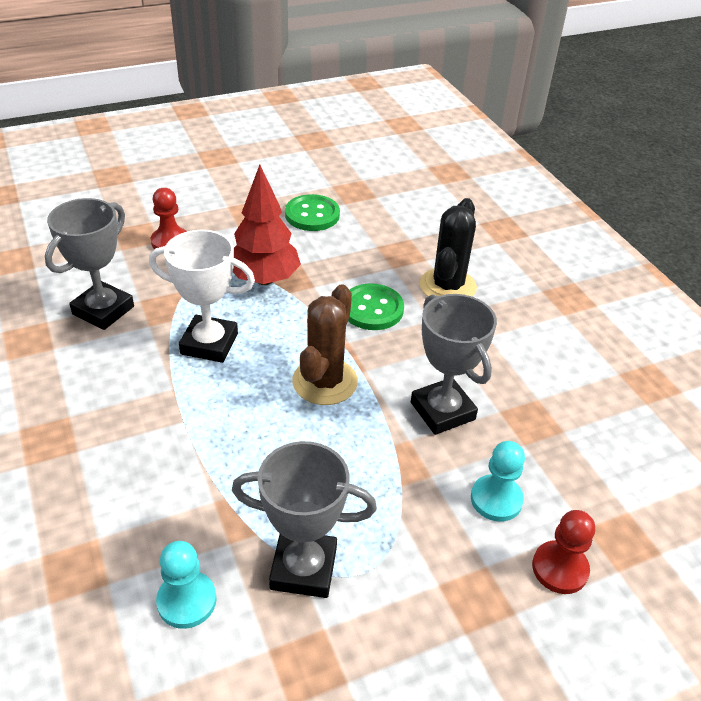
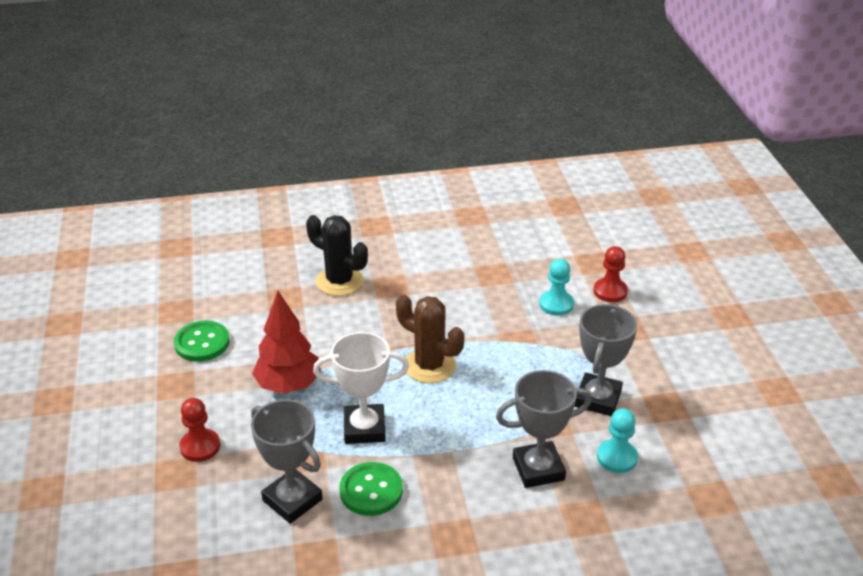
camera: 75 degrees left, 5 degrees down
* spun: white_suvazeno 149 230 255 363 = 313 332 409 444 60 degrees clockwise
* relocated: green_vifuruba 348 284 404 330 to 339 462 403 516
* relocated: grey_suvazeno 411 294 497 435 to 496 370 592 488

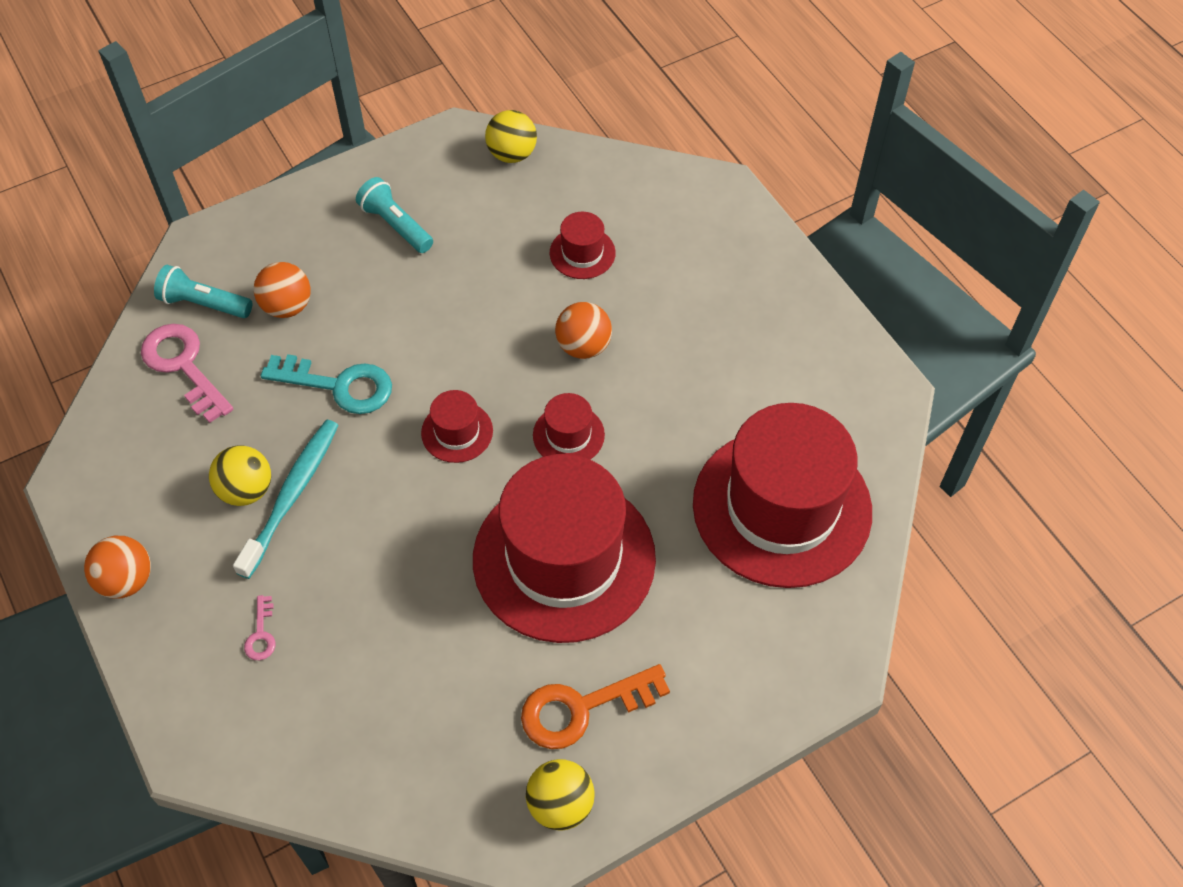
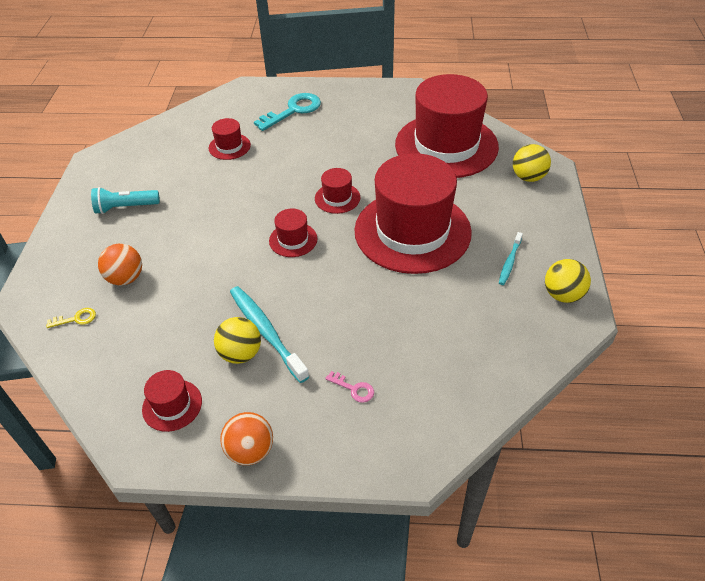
camera: 55 degrees left, 10 degrees down
* missing: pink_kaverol 141 324 233 423
* exchanged: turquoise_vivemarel 154 265 252 318 to yellow_kaverol 46 308 96 328
* relocated: turquoise_kaverol 261 354 392 414 to 254 93 321 131
* relocated: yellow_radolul 485 110 537 163 to 513 144 551 182
* exchanged: orange_kaverol 521 664 670 749 to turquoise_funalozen 499 232 523 285
* missing: orange_radolul 555 302 612 359
* appeared: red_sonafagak 142 370 202 432

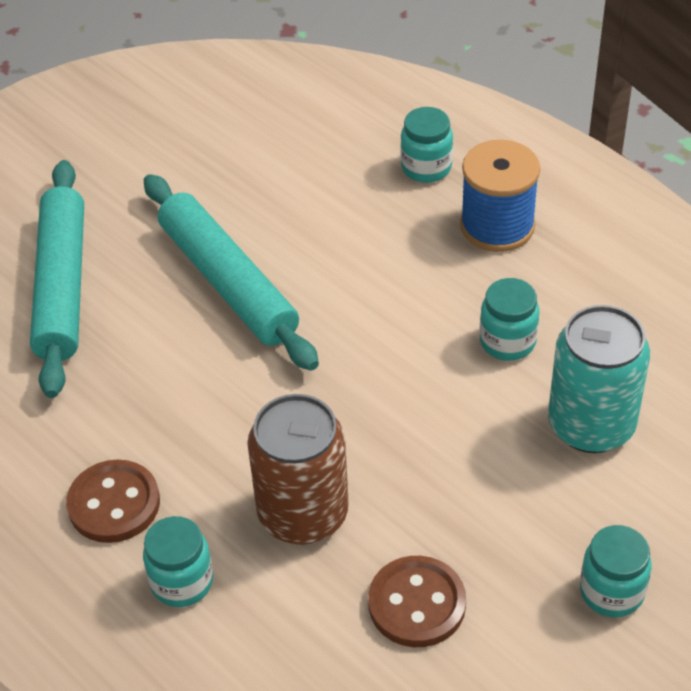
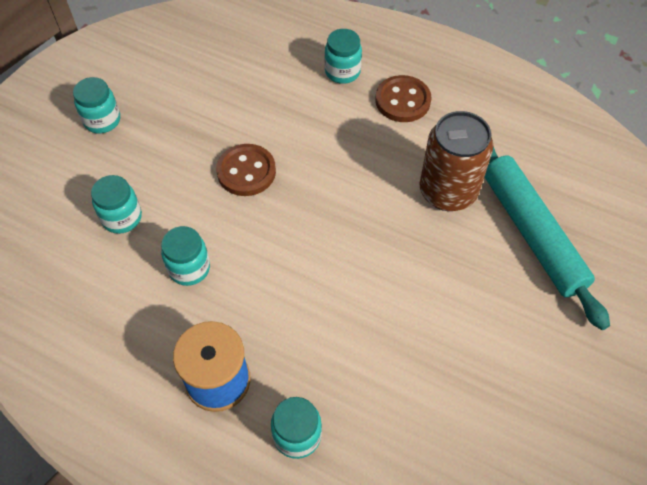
camera: 160 degrees right, 10 degrees up
* missing: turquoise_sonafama 144 174 319 371
* relocated: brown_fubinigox 247 394 349 545 to 419 111 493 211
* relocated: brown_vifuruba 368 556 466 647 to 216 144 276 196
* exchanged: turquoise_fubinigox 548 305 650 453 to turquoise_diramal 91 175 142 234

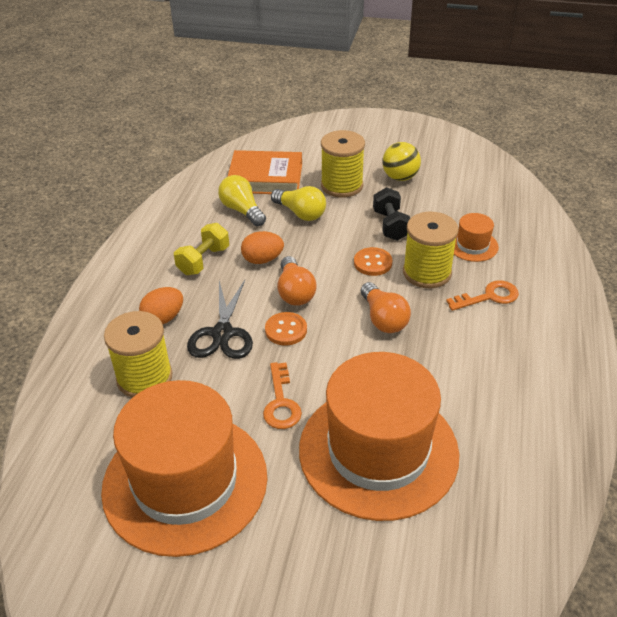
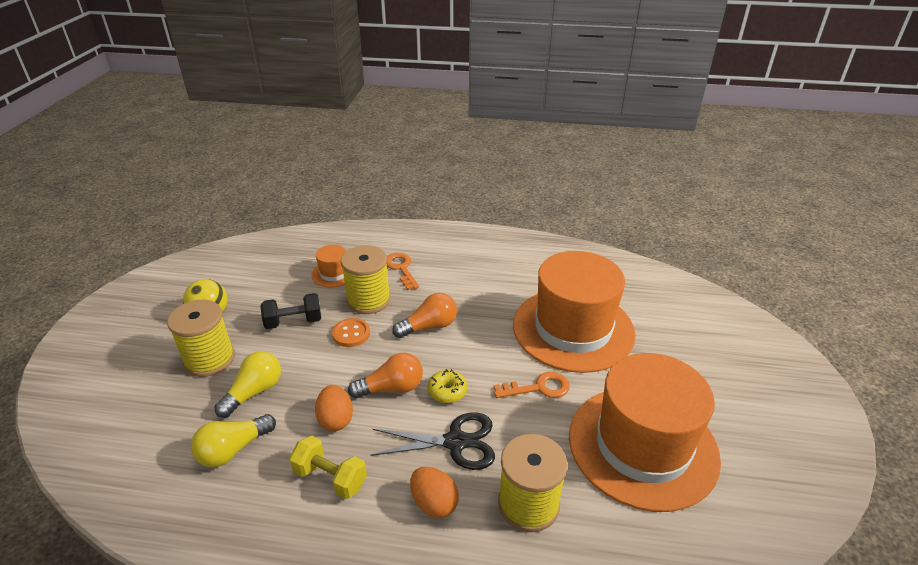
camera: 95 degrees left, 5 degrees down
* missing: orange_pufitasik 227 150 302 194
* exchanged: orange_vifuruba 265 312 307 346 to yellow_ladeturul 428 369 467 403

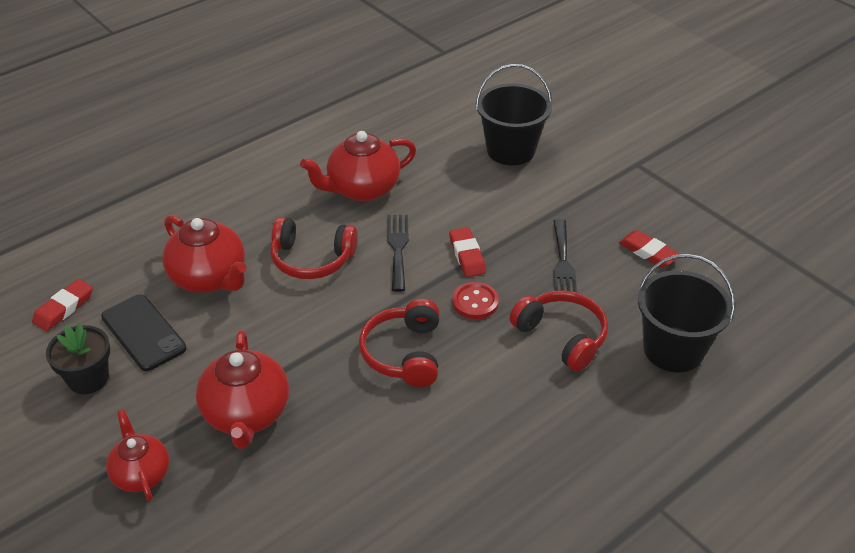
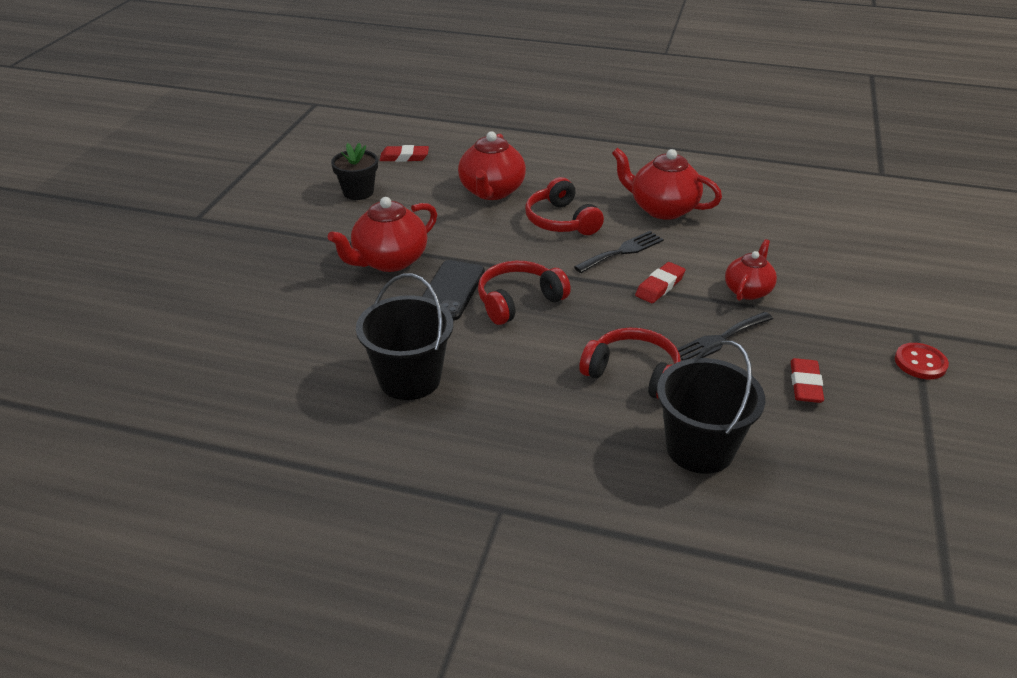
camera: 55 degrees right, 5 degrees down
* relocated: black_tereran 101 294 186 371 to 422 260 485 320
* relocated: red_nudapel 106 410 169 501 to 725 239 777 301
* relocated: red_vifuruba 452 282 499 319 to 895 343 949 379
* relocated: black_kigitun 475 64 552 165 to 356 273 453 400
* spun: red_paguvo 510 290 608 371 = 579 328 681 399 75 degrees counterclockwise

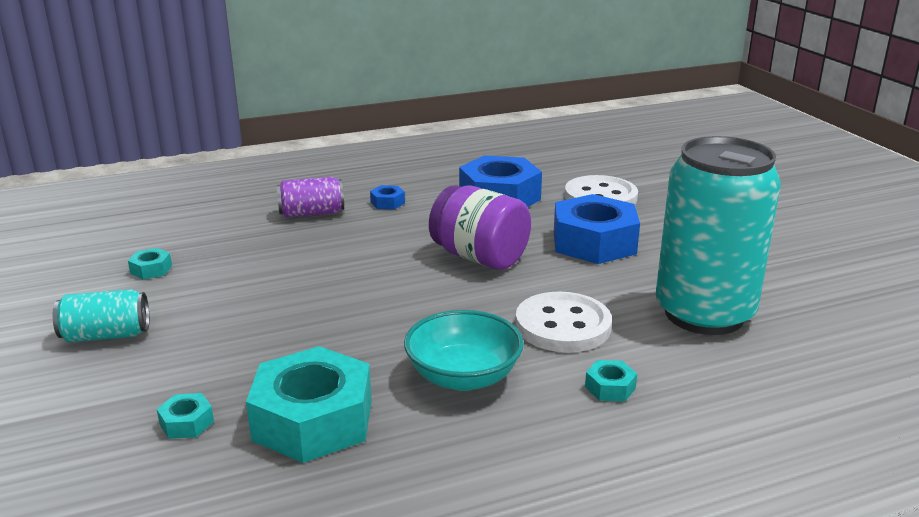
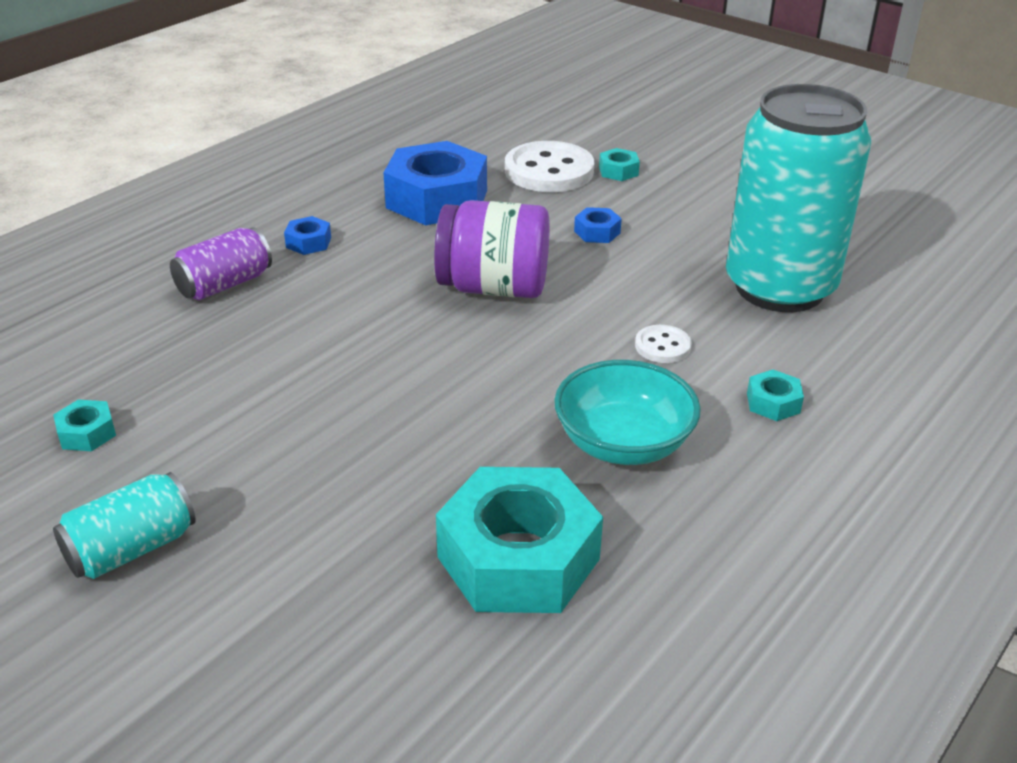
camera: 30 degrees left, 10 degrees up
* relocated: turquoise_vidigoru 157 393 214 439 to 599 148 640 181
* size: white_vifuruba 515 292 612 353 = 635 325 692 363 x0.49
* size: blue_vidigoru 554 194 640 264 = 574 207 622 243 x0.42

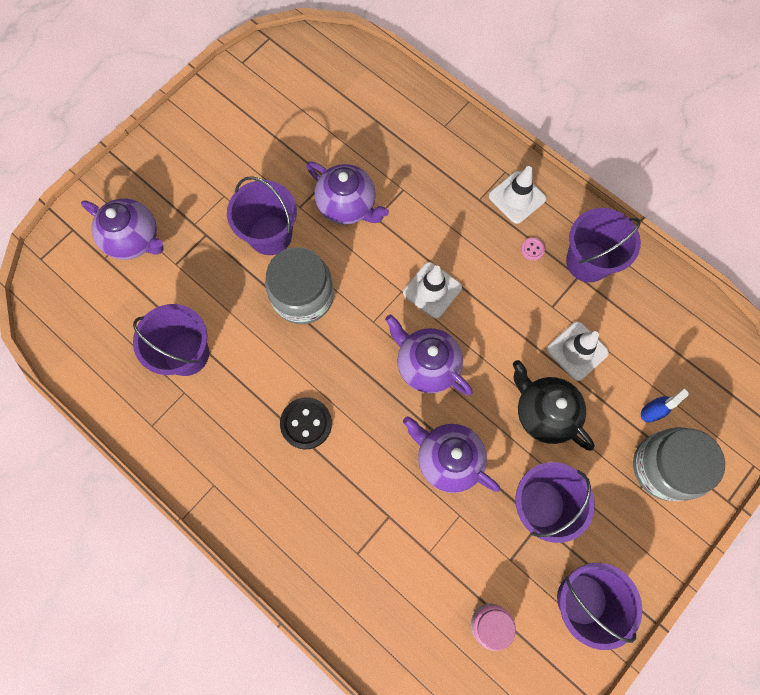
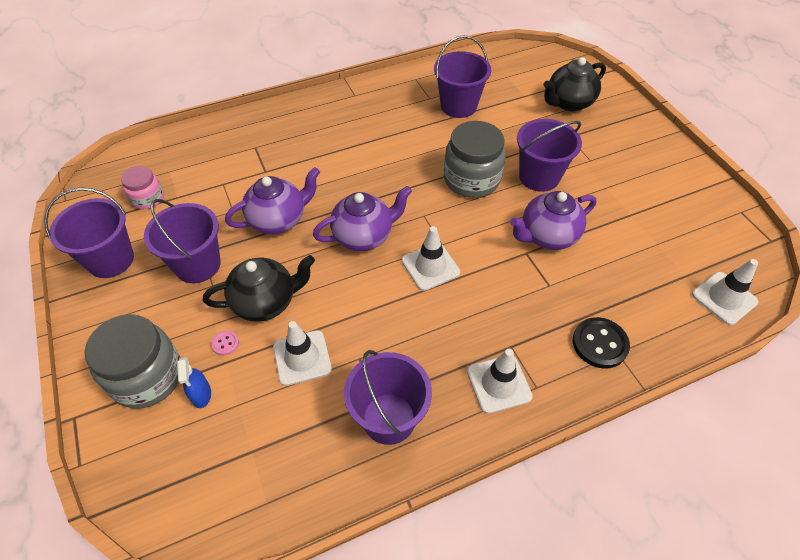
camera: 115 degrees right, 20 degrees down
* colour: purple_nudapel 81 199 163 260 to black_nudapel 544 57 606 111
* relocated: black_vifuruba 280 397 332 449 to 573 317 630 369
* relocated: pink_vifuruba 521 238 545 260 to 211 331 239 355
* appeared: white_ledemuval 692 259 758 325

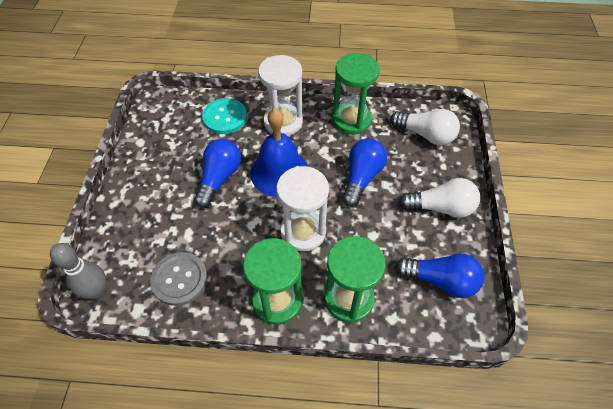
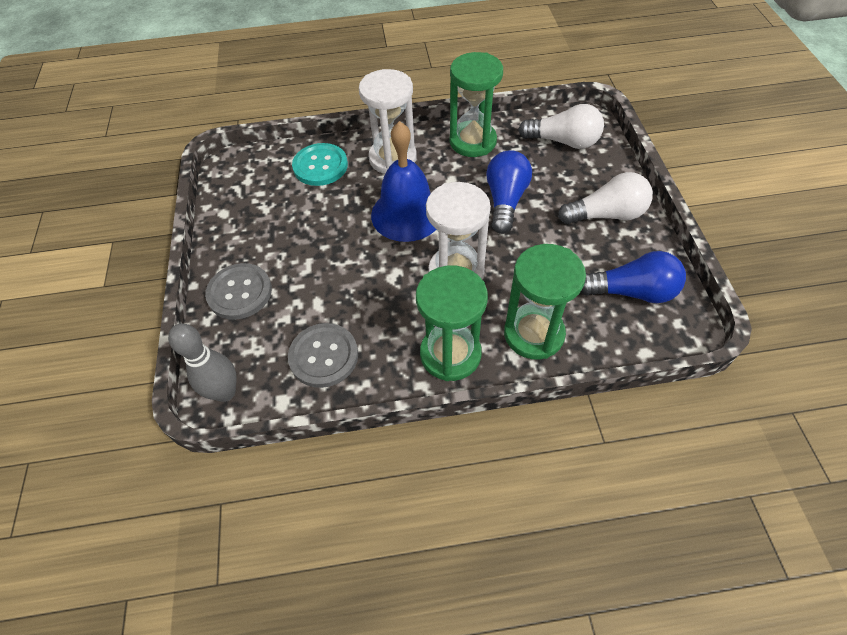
camera: 10 degrees left, 0 degrees up
* missing: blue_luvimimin 194 139 241 208
* appeared: grey_vifuruba 205 263 272 320

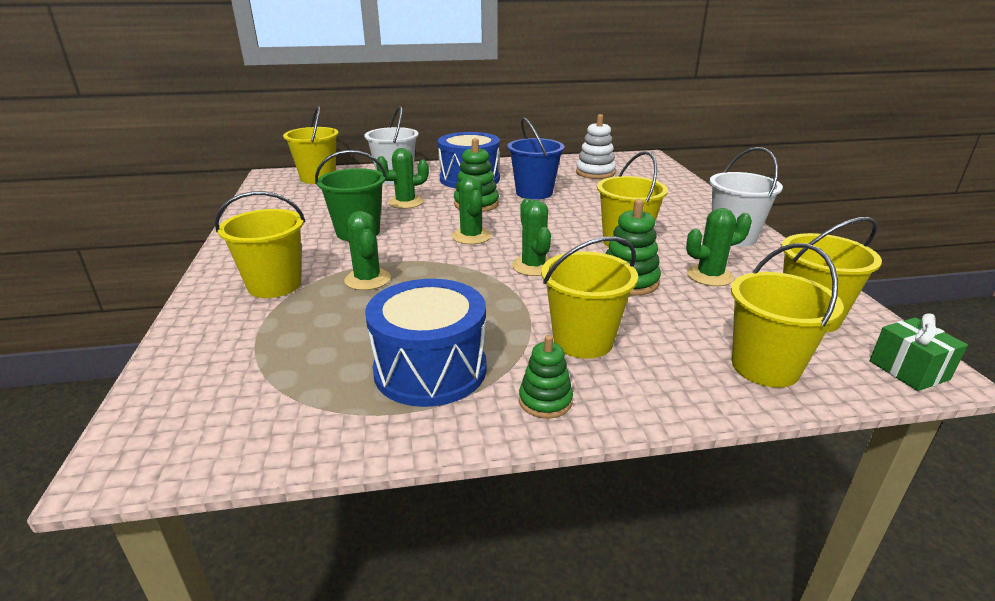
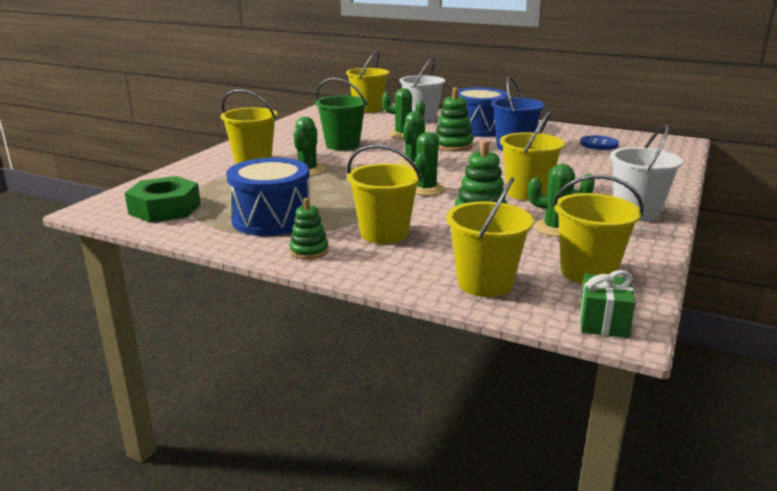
camera: 35 degrees right, 5 degrees down
* exchanged: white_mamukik 576 114 616 179 to blue_vifuruba 580 135 619 150
* appeared: green_vidigoru 125 176 201 223

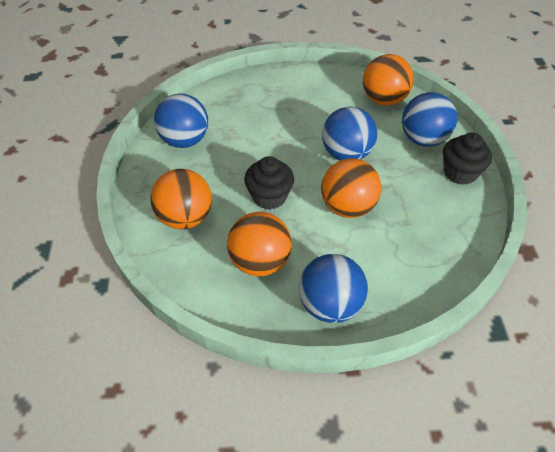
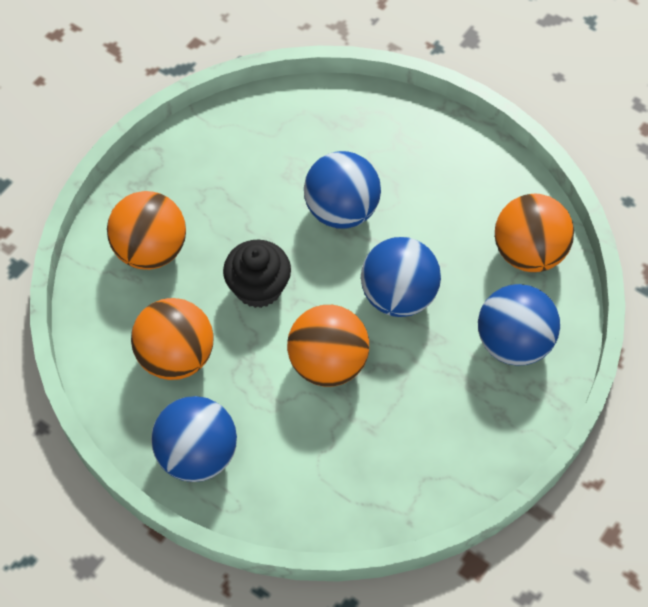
camera: 40 degrees right, 10 degrees up
* relocated: blue_radolul 154 93 208 148 to 304 151 381 228
* missing: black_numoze 443 132 492 185

